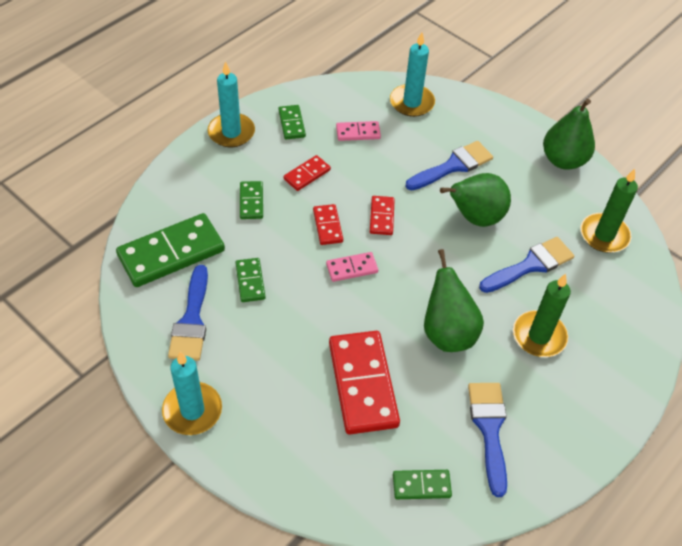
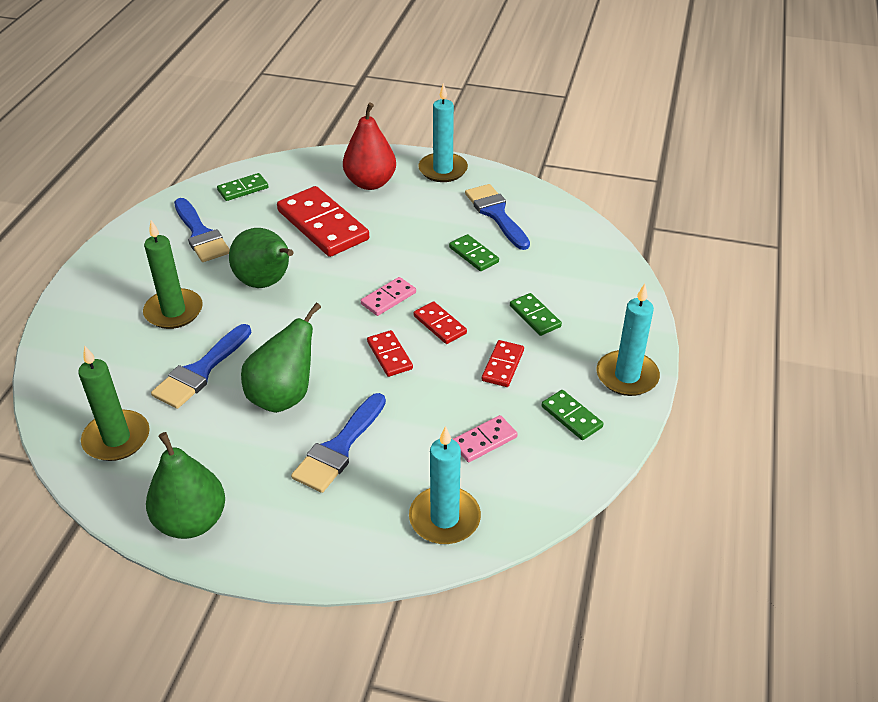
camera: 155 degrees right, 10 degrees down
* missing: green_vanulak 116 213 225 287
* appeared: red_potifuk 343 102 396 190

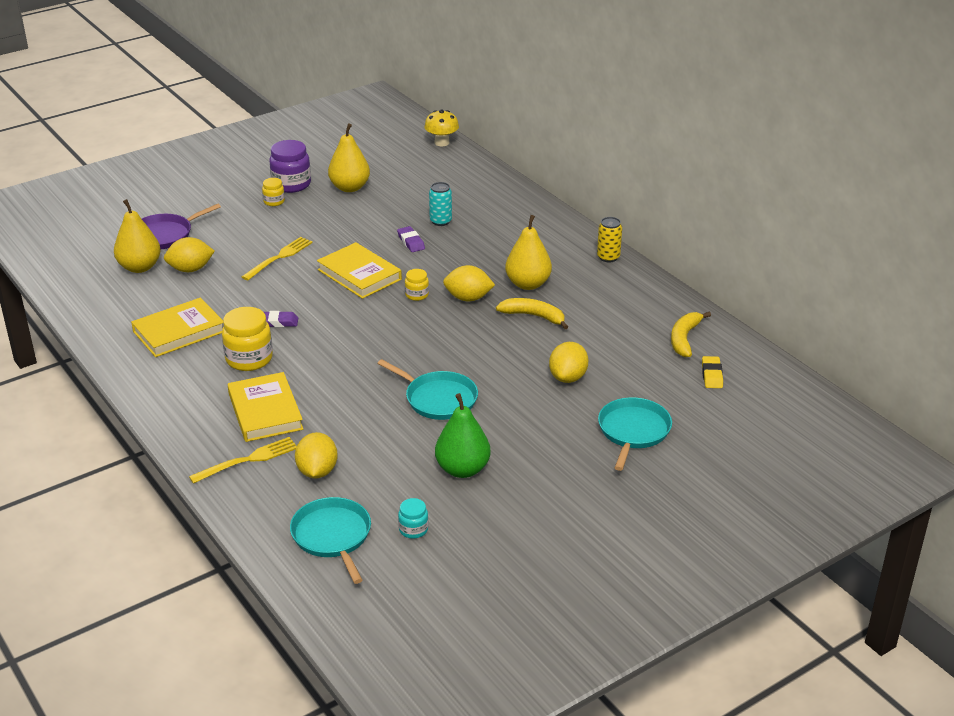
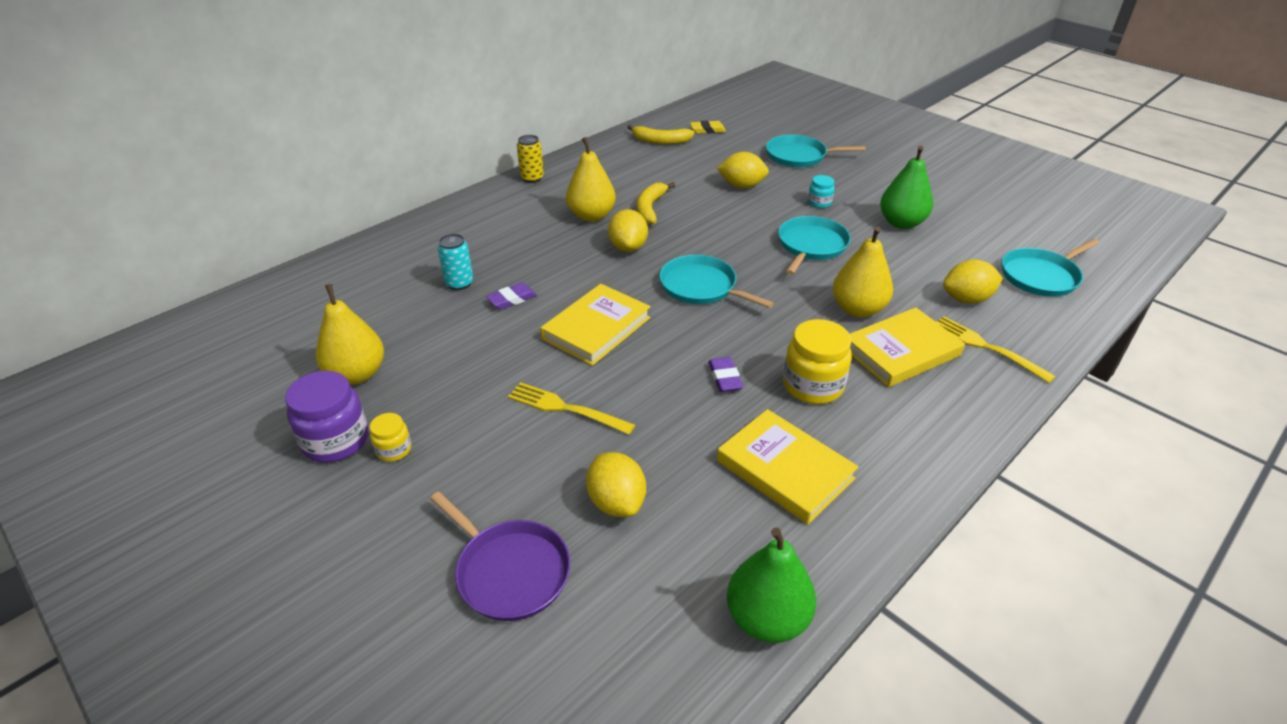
camera: 100 degrees left, 5 degrees up
* relocated: yellow_potifuk 114 199 161 273 to 833 226 893 318
* relocated: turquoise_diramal 398 498 428 539 to 808 175 835 208
* missing: yellow_diramal 405 269 429 301
* missing: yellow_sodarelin 424 110 459 147
* appeared: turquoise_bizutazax 659 255 774 308
* appeared: green_potifuk 727 527 816 643

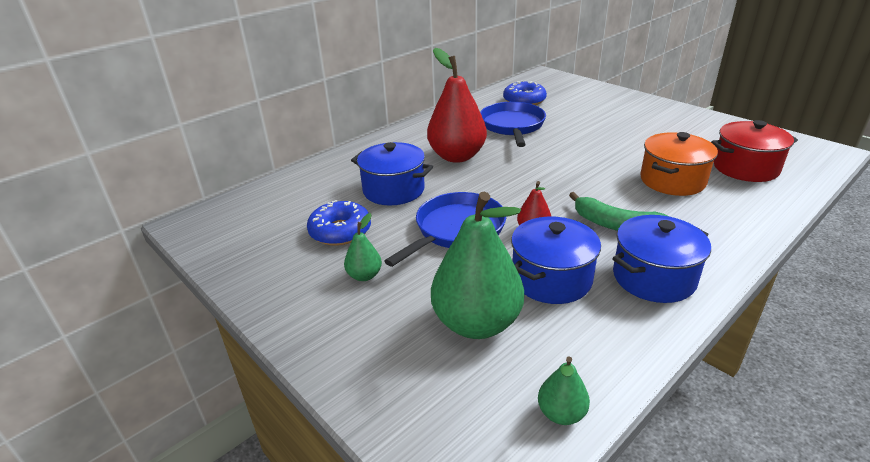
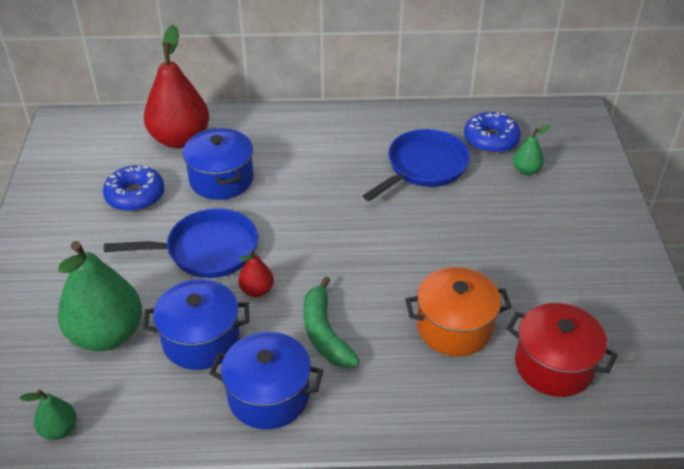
camera: 40 degrees right, 10 degrees up
* relocated: green_potifuk 344 213 382 281 to 513 125 550 175
* relocated: red_potifuk 427 48 487 163 to 144 25 209 148

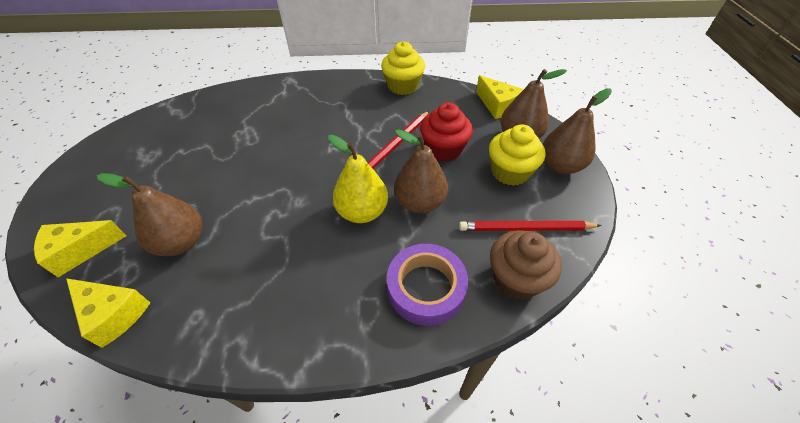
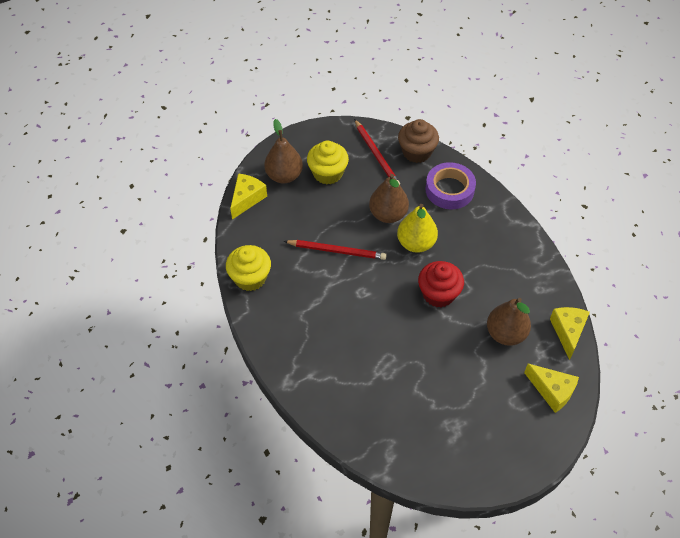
camera: 115 degrees left, 5 degrees up
* relocated: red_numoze 420 103 473 162 to 418 261 464 307
* missing: brown_potifuk 543 88 612 174

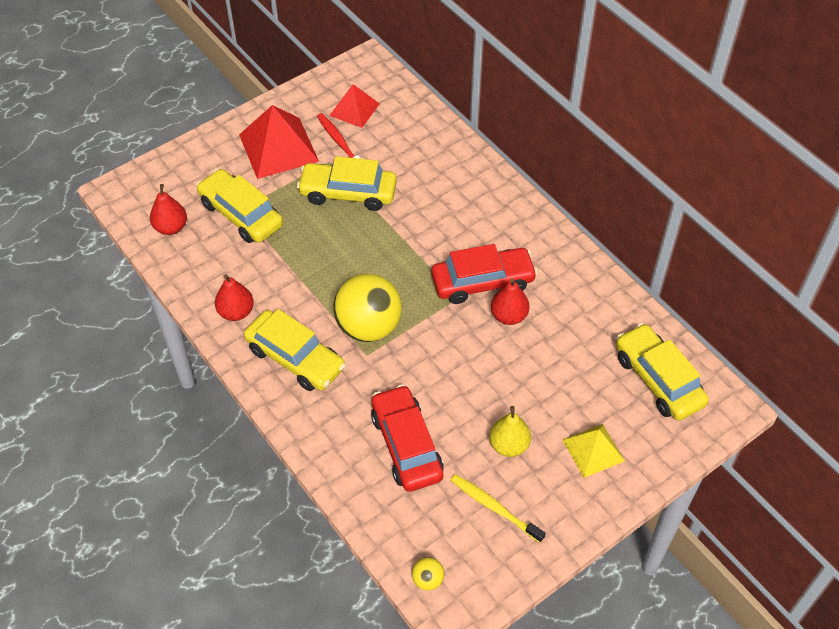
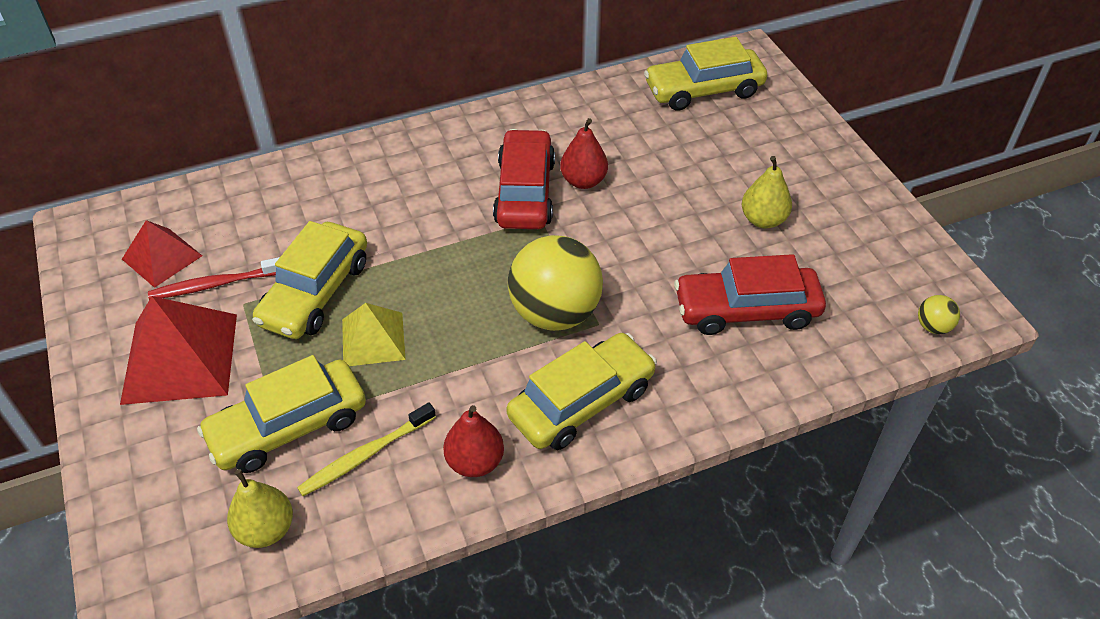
camera: 75 degrees left, 5 degrees down
* colour: red_potifuk 150 184 187 235 to yellow_potifuk 227 469 293 548
* relocated: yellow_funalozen 450 474 546 543 to 297 402 436 496
* relocated: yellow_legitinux 563 424 625 478 to 342 303 406 366

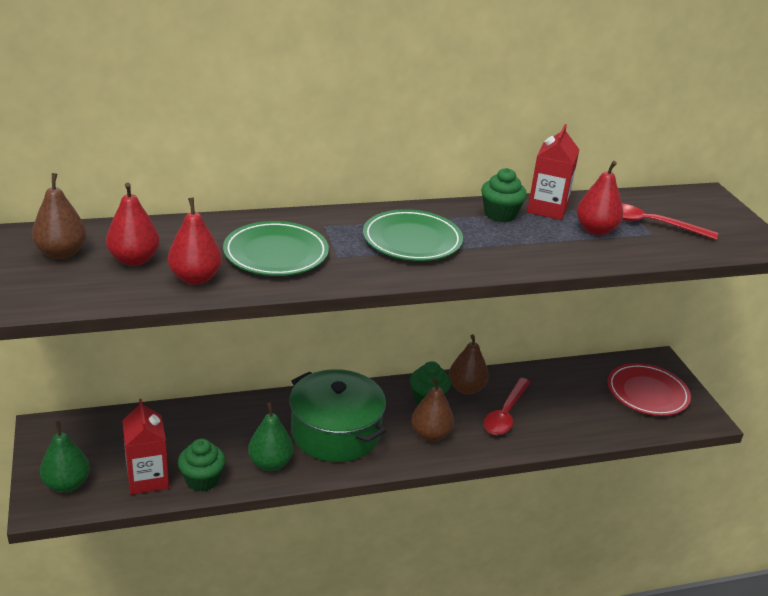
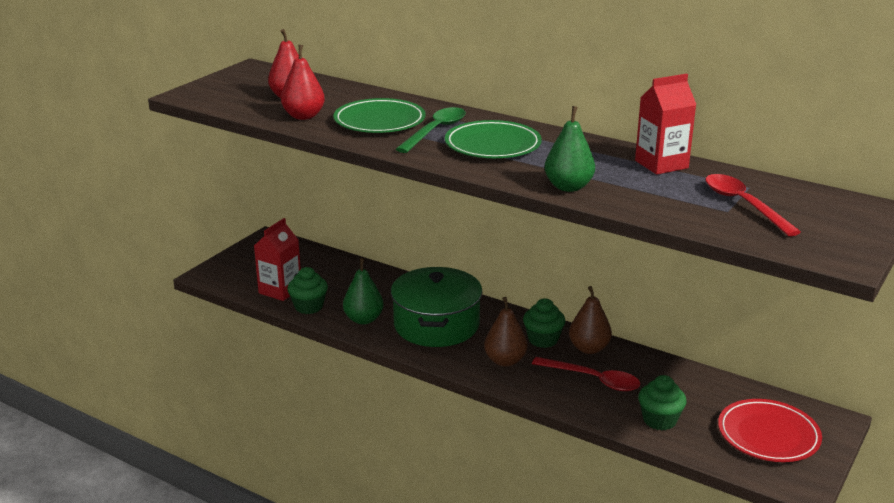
camera: 50 degrees right, 5 degrees down
* missing: brown_potifuk 32 173 87 259
* relocated: green_potifuk 40 421 90 493 to 545 106 595 192
* relocated: green_numoze 481 168 527 222 to 638 375 687 430
* spun: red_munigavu 484 378 531 435 = 532 357 641 391 135 degrees counterclockwise
* missing: red_potifuk 577 161 623 235
* appeared: green_munigavu 396 107 466 153

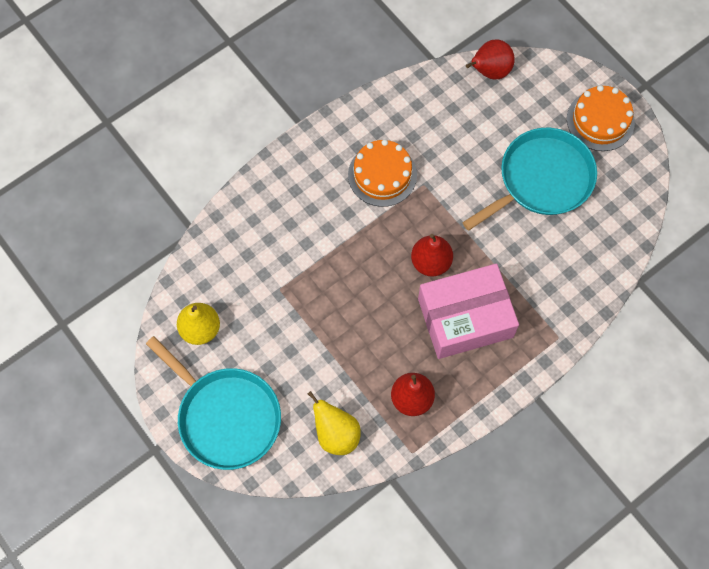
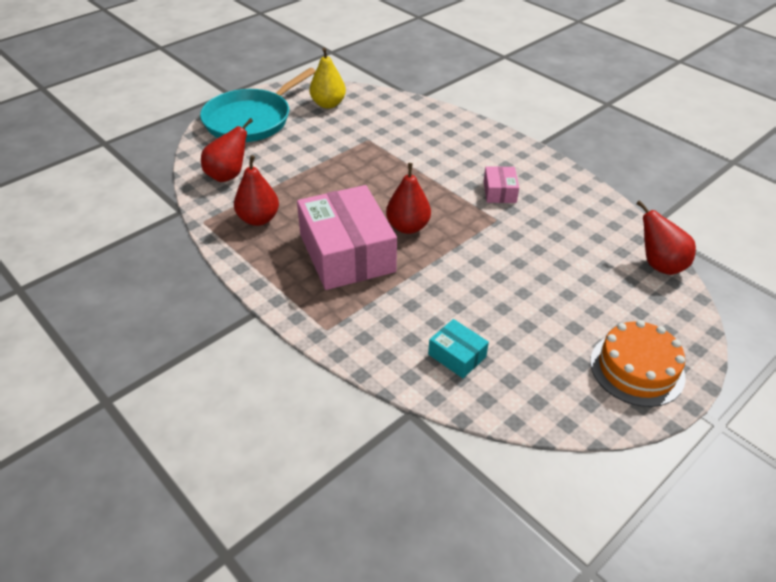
camera: 85 degrees right, 25 degrees down
* colour: yellow_potifuk 308 391 361 455 to red_potifuk 201 118 253 182
* exchanged: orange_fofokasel 348 139 417 207 to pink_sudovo 484 166 519 203
* missing: turquoise_bizutazax 462 128 597 231
* appeared: turquoise_sudovo 428 319 489 378

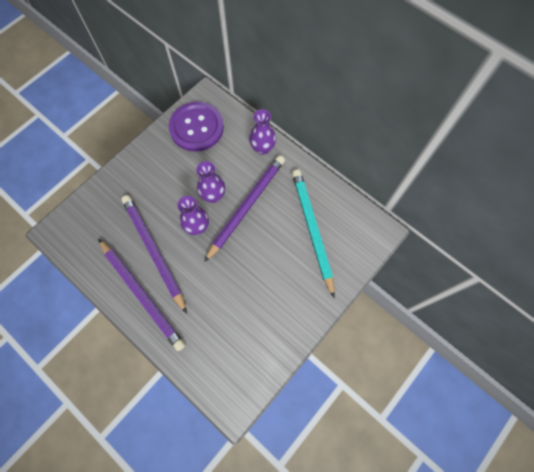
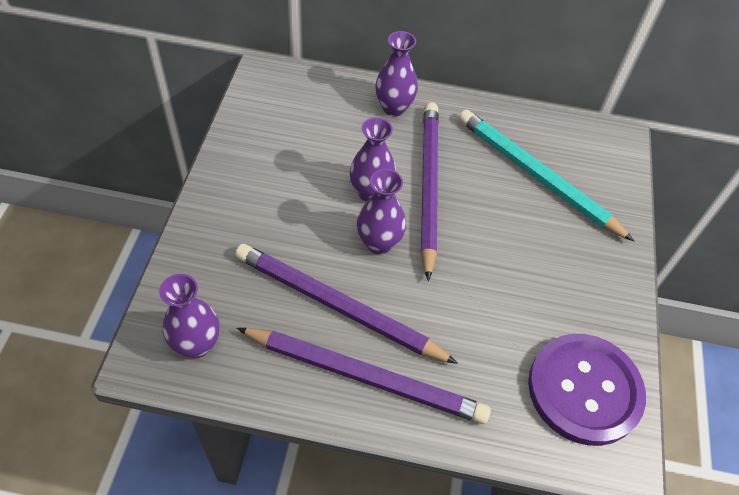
camera: 35 degrees left, 15 degrees down
* relocated: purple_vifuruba 169 102 224 152 to 528 334 646 446
* appeared: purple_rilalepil 159 274 220 358

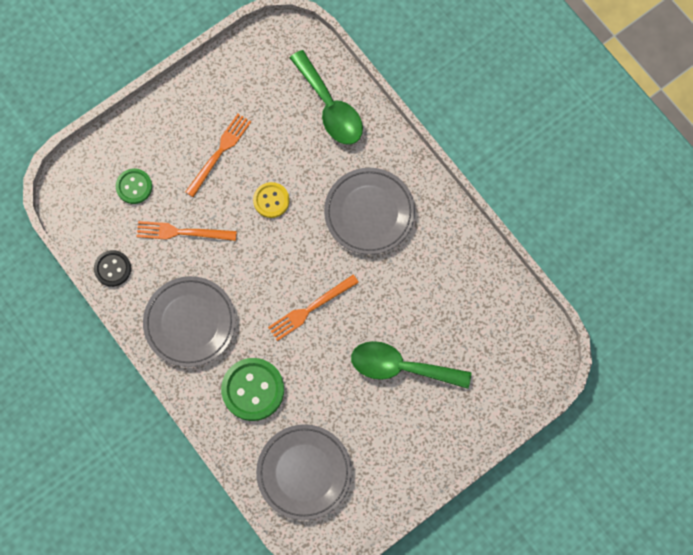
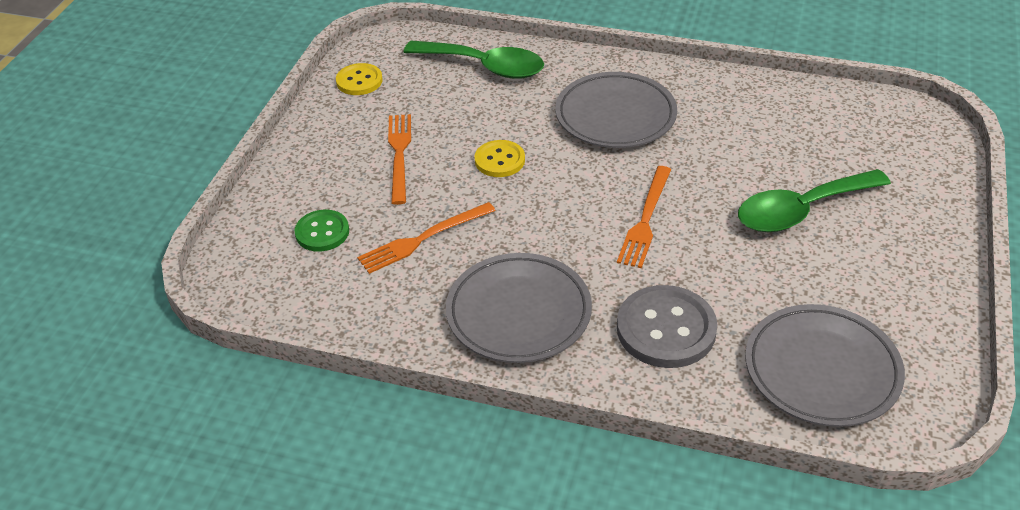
camera: 35 degrees left, 30 degrees down
* missing: black_vifuruba 94 250 131 287
* colour: green_vifuruba 221 358 284 421 to grey_vifuruba 617 285 718 368
* appeared: yellow_vifuruba 336 63 383 95

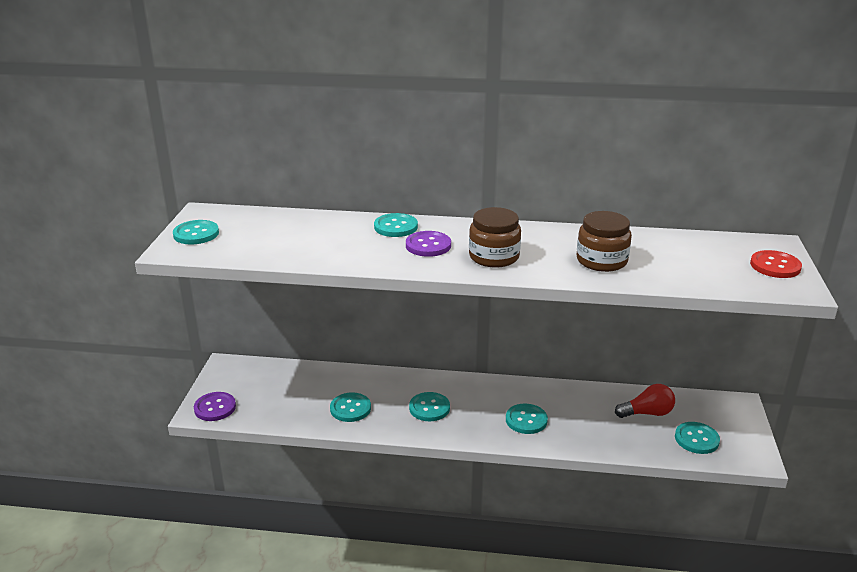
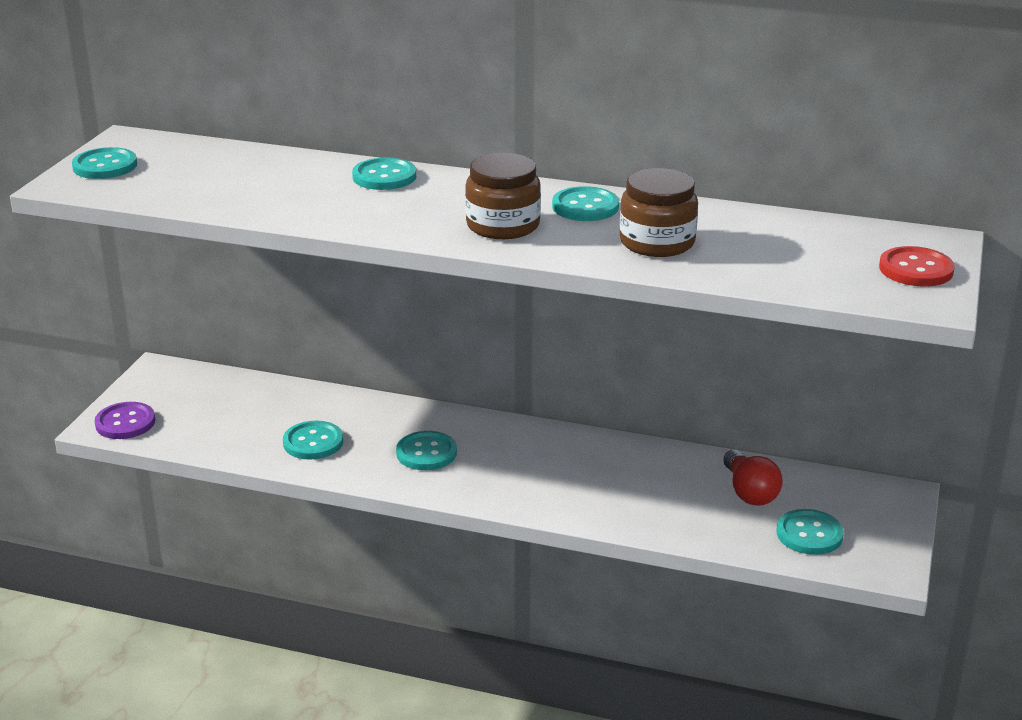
camera: 10 degrees right, 0 degrees up
* missing: purple_vifuruba 406 231 451 257
* relocated: turquoise_vifuruba 506 404 548 434 to 552 186 619 221
* spun: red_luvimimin 615 384 675 418 = 723 450 783 506 75 degrees clockwise

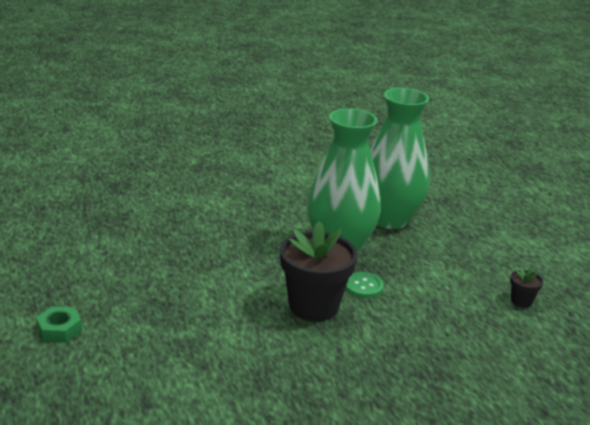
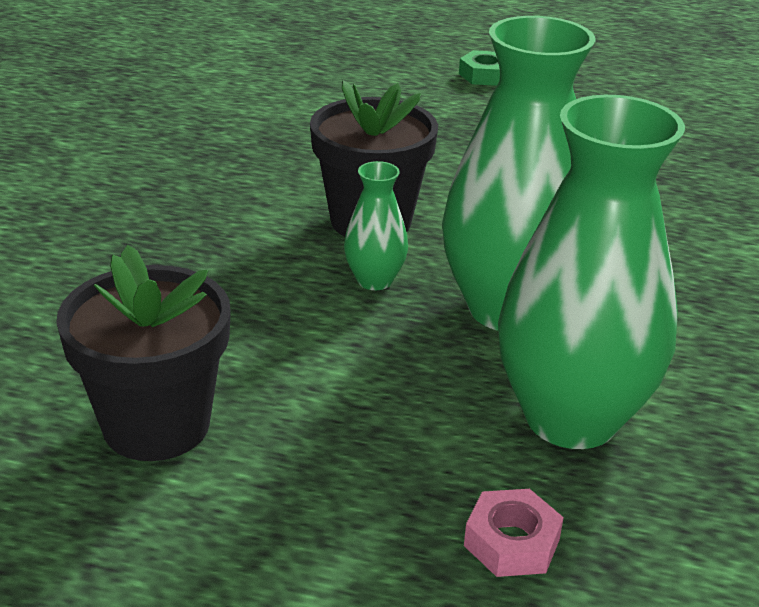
camera: 125 degrees right, 5 degrees up
* exchanged: green_vifuruba 345 272 384 298 to green_rilalepil 344 161 408 290
* size: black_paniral 510 267 543 308 = 56 245 231 461 x2.29
* appeared: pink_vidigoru 464 489 564 577

